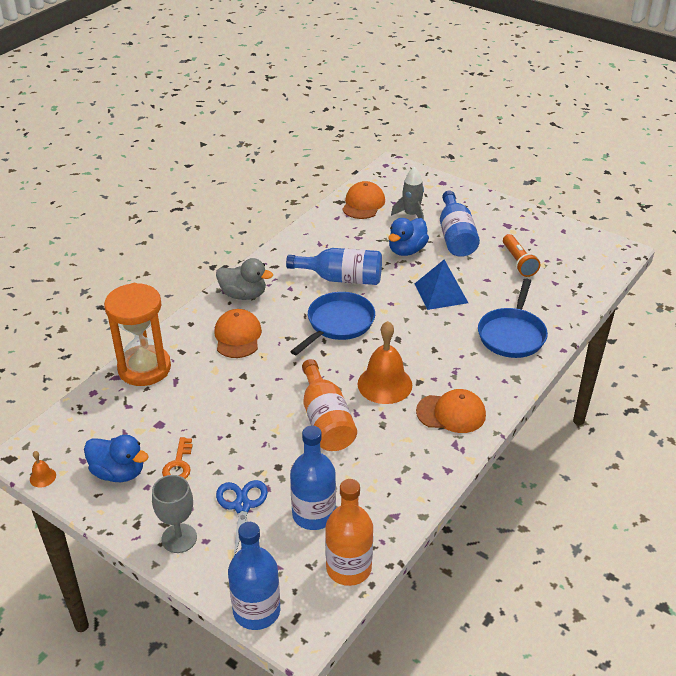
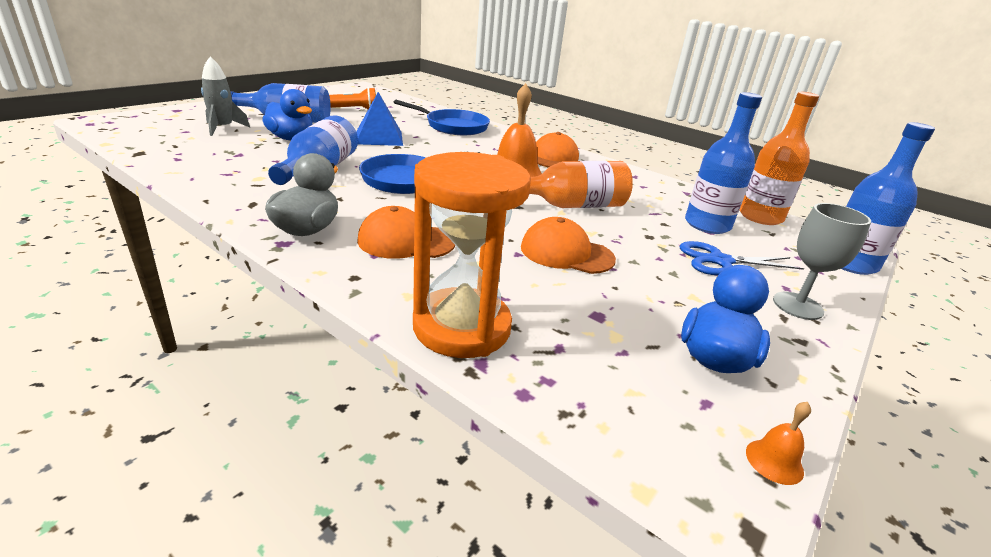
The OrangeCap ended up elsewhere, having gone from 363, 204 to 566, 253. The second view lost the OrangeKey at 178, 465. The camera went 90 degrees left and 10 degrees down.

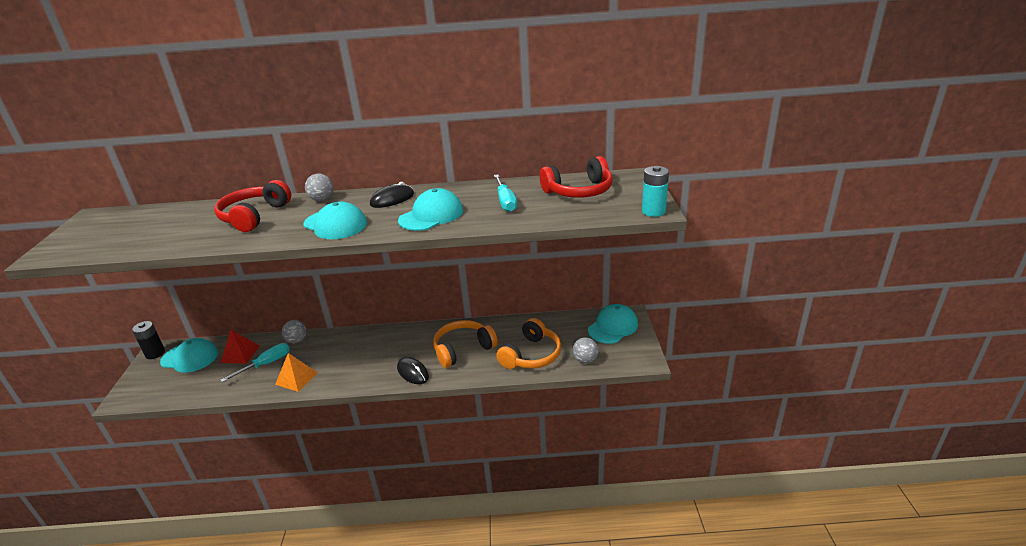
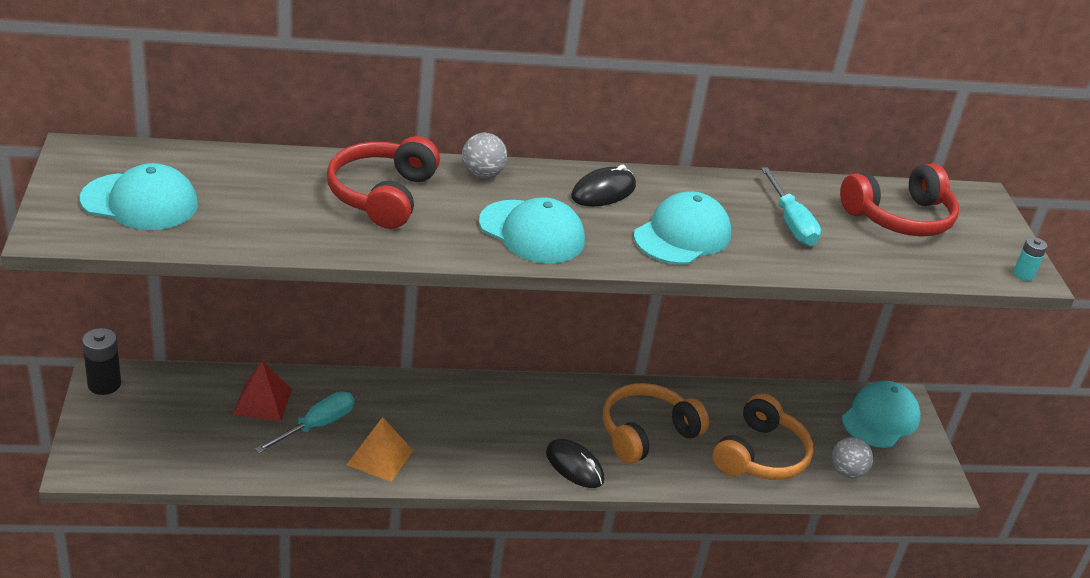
The size of the TurquoiseBattery at 653, 211 changed by a factor of 0.59. The second view lost the GreyBall at 297, 340. The TurquoiseCap ended up elsewhere, having gone from 190, 357 to 140, 202. The camera went 10 degrees left and 5 degrees up.

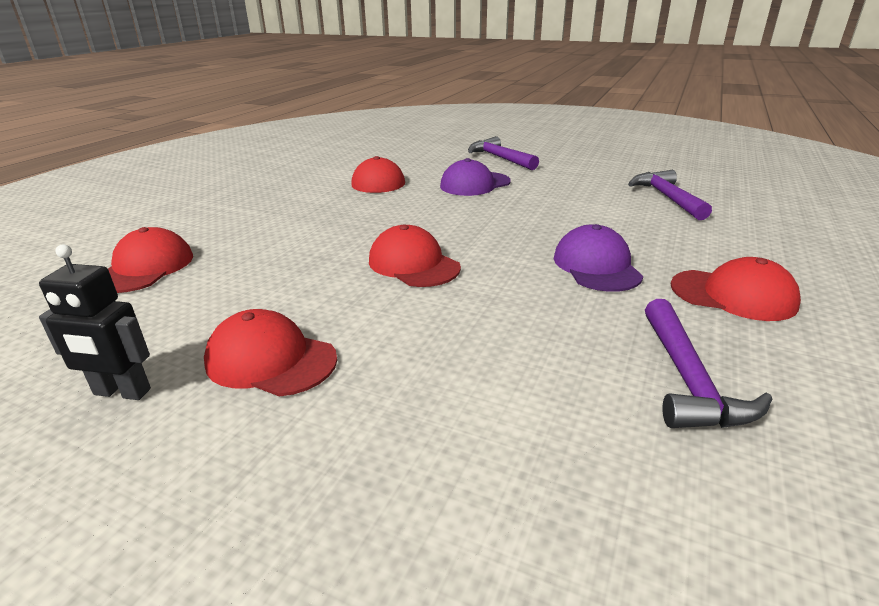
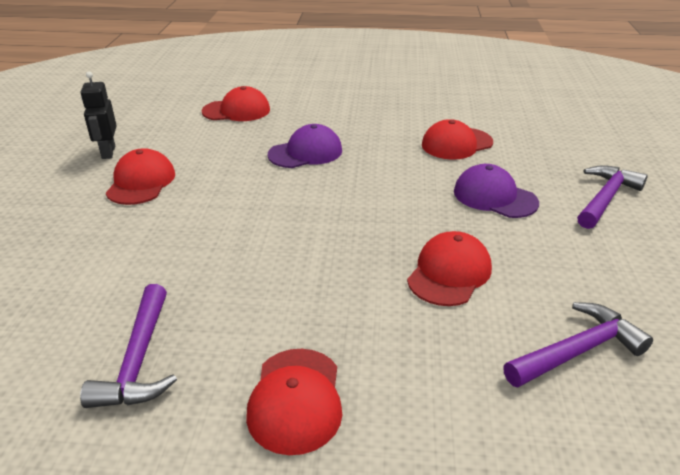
The PurpleCap ended up elsewhere, having gone from 596, 266 to 305, 152. The RedCap ended up elsewhere, having gone from 413, 264 to 449, 273. The PurpleHammer at 687, 379 ended up facing another way, 75 degrees counterclockwise from before. The camera went 70 degrees right and 5 degrees up.

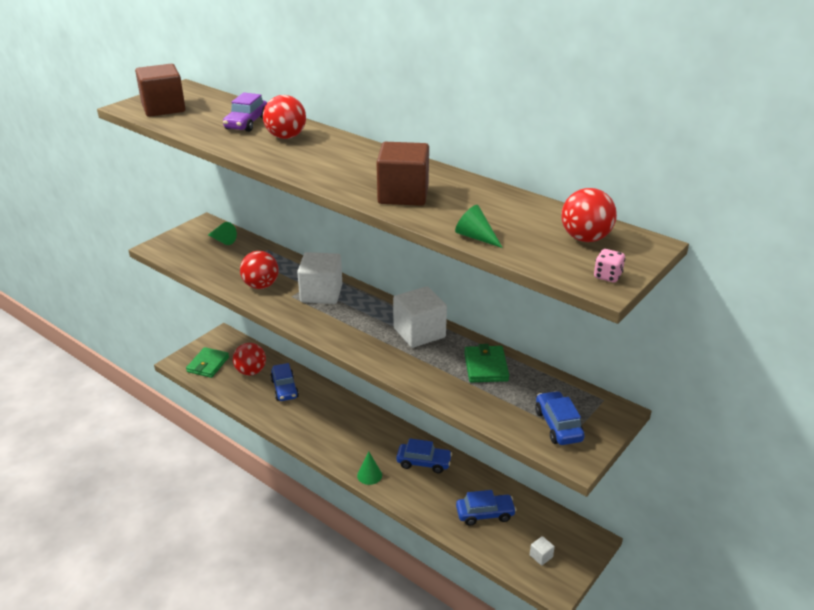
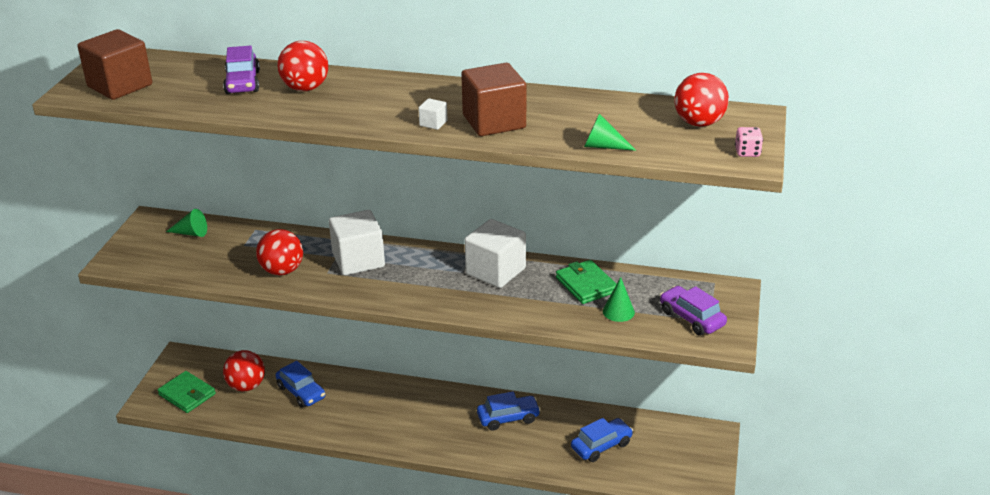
The GreenWallet at 208, 364 ended up facing another way, 45 degrees counterclockwise from before. What was the BlueCar at 558, 425 turned into the PurpleCar at 691, 318. The GreenCone ended up elsewhere, having gone from 369, 475 to 618, 311. The WhiteCube ended up elsewhere, having gone from 541, 556 to 433, 123. The camera went 25 degrees left and 0 degrees up.

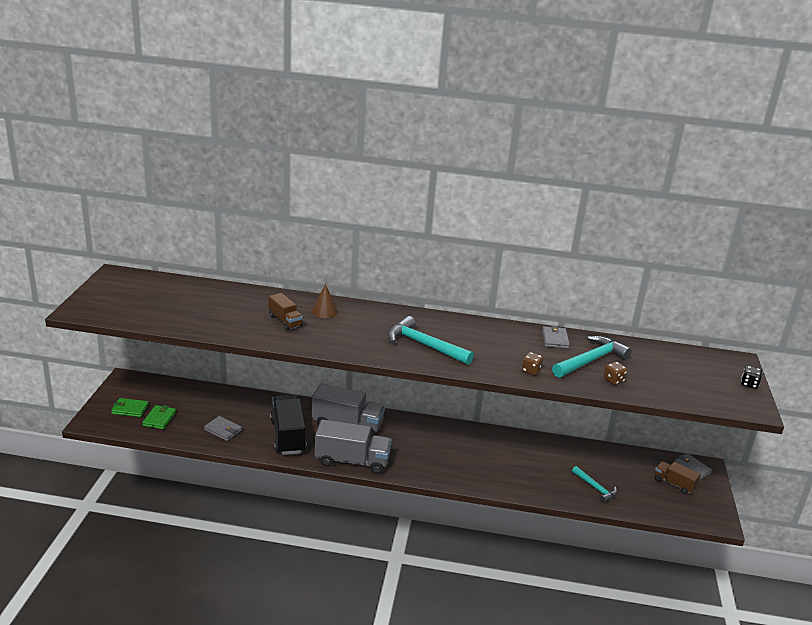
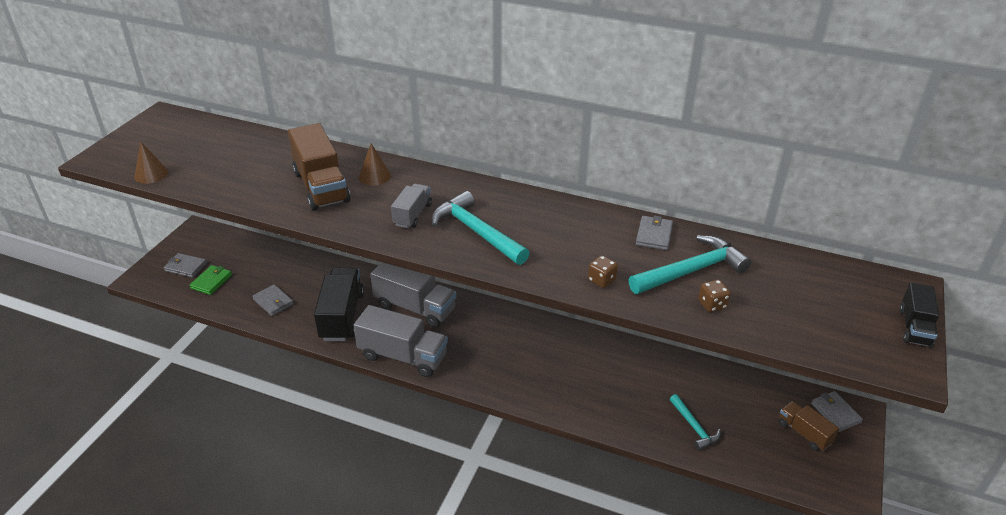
The size of the BrownTruck at 285, 321 changed by a factor of 1.79. Where the BlackDice stood at 749, 384, the BlackTruck came to stand at 914, 327. What was the GreenWallet at 130, 409 turned into the GreyWallet at 185, 267. The second view gained the BrownCone at 151, 174. The second view gained the GreyTruck at 412, 215. The camera went 15 degrees right and 10 degrees up.

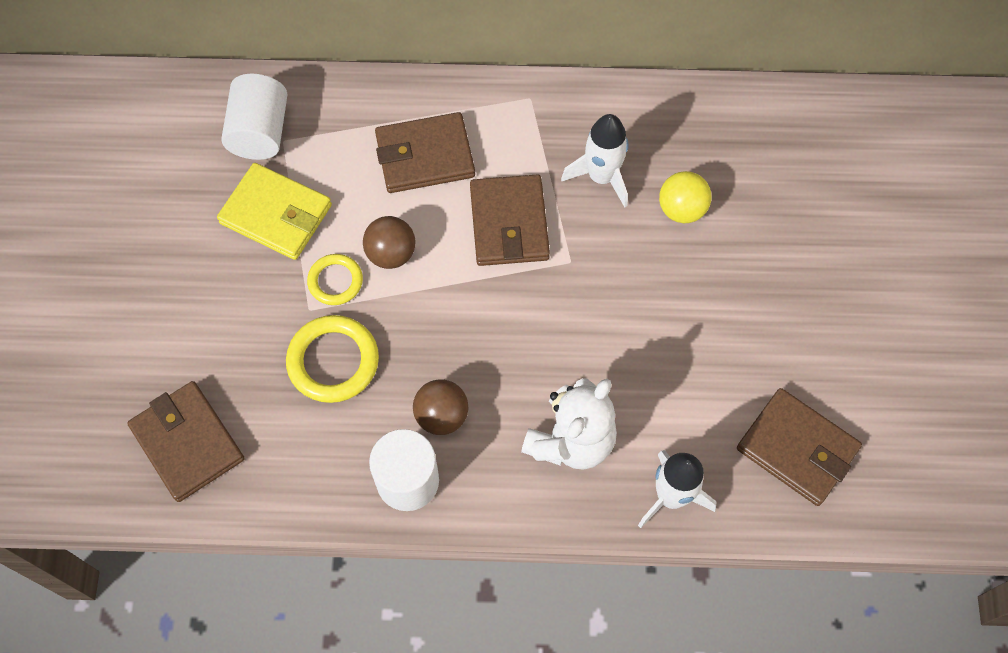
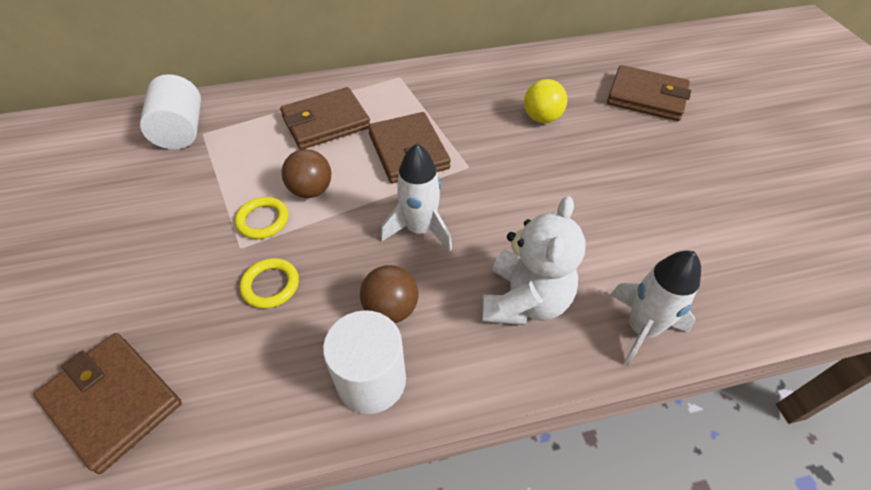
The WhiteRocket ended up elsewhere, having gone from 601, 177 to 420, 229. The second view lost the YellowWallet at 276, 214. The size of the YellowRing at 333, 361 changed by a factor of 0.62. The BrownWallet ended up elsewhere, having gone from 797, 449 to 646, 97. The camera went 15 degrees left and 15 degrees down.

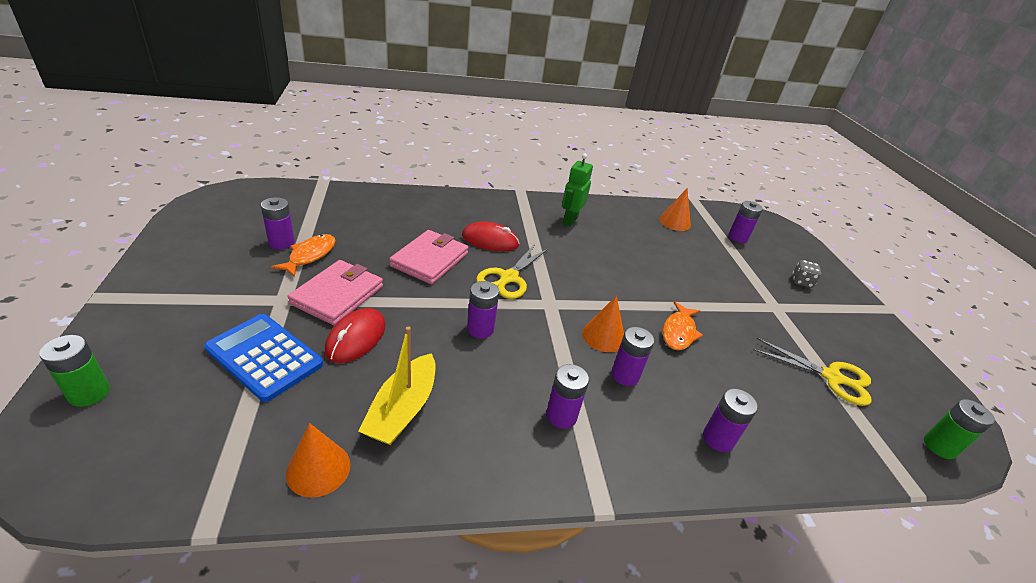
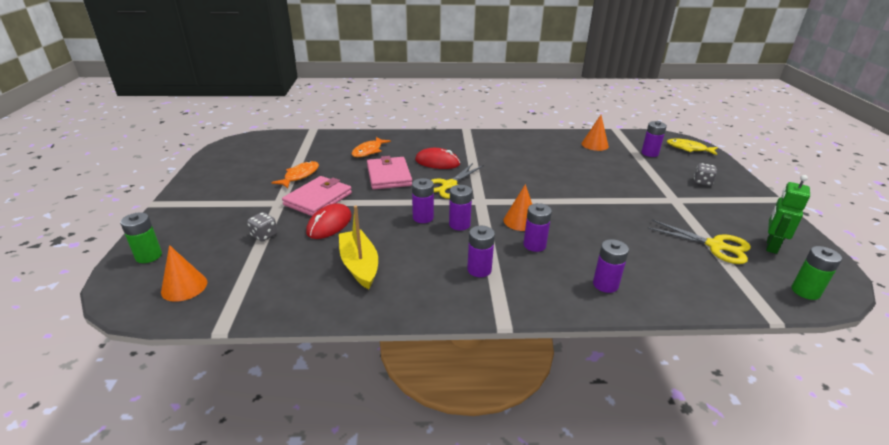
The GreenRobot ended up elsewhere, having gone from 570, 220 to 771, 246. The PurpleBattery ended up elsewhere, having gone from 281, 243 to 459, 224. The PinkWallet at 429, 259 ended up facing another way, 45 degrees counterclockwise from before. The OrangeFish ended up elsewhere, having gone from 678, 332 to 368, 151. Where the BlueCalculator stood at 264, 356, the GreyDice came to stand at 264, 235. The YellowBoat at 402, 409 ended up facing another way, 135 degrees clockwise from before. The OrangeCone ended up elsewhere, having gone from 318, 469 to 184, 287. The second view gained the YellowFish at 688, 149. The camera went 10 degrees right and 5 degrees down.

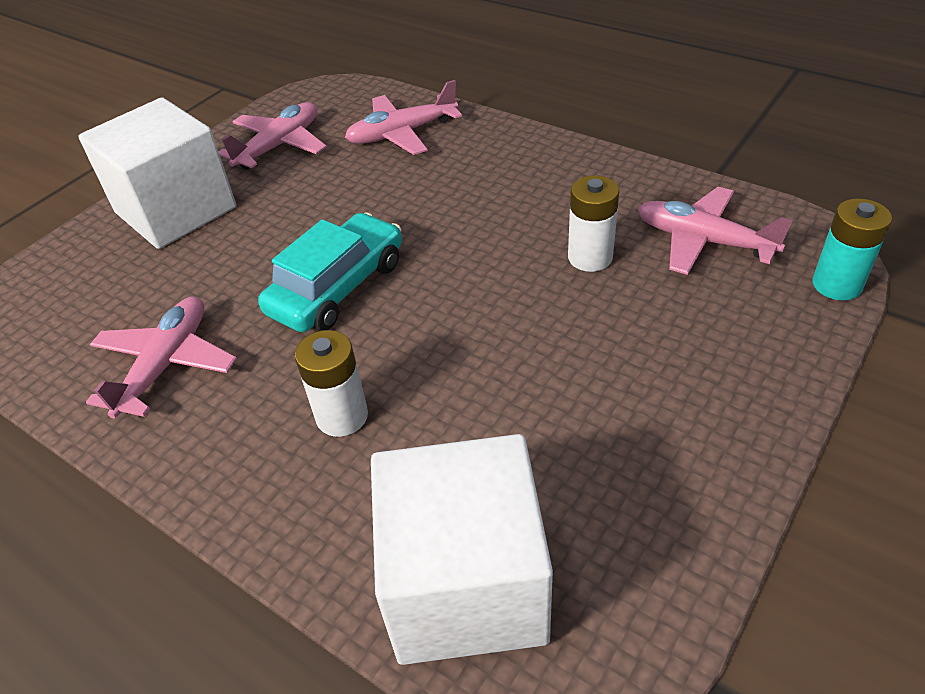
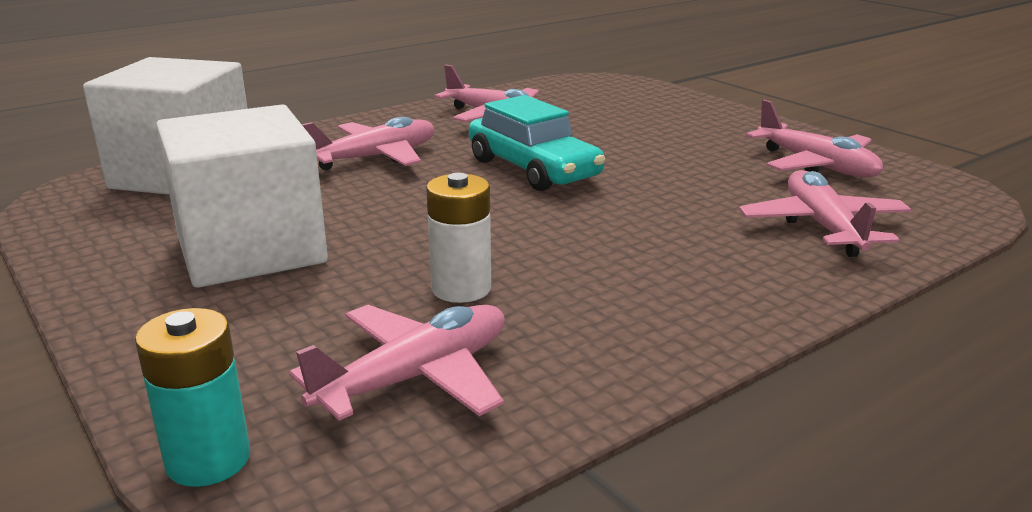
The WhiteCube ended up elsewhere, having gone from 176, 210 to 251, 250. Where the WhiteBattery stood at 342, 416, the PinkPlane came to stand at 375, 157. The camera went 105 degrees right and 20 degrees down.

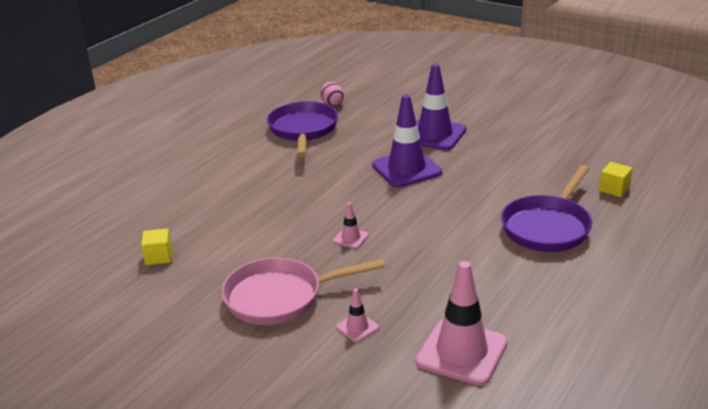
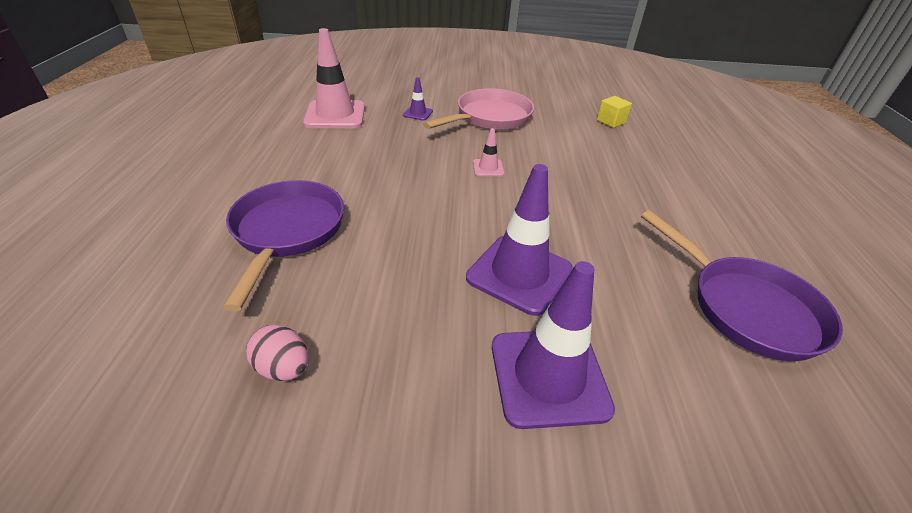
The PinkEgg ended up elsewhere, having gone from 332, 103 to 283, 368. The second view lost the YellowCube at 614, 189. What was the PinkTrafficCone at 357, 327 turned into the PurpleTrafficCone at 418, 113. The camera went 145 degrees right and 10 degrees up.

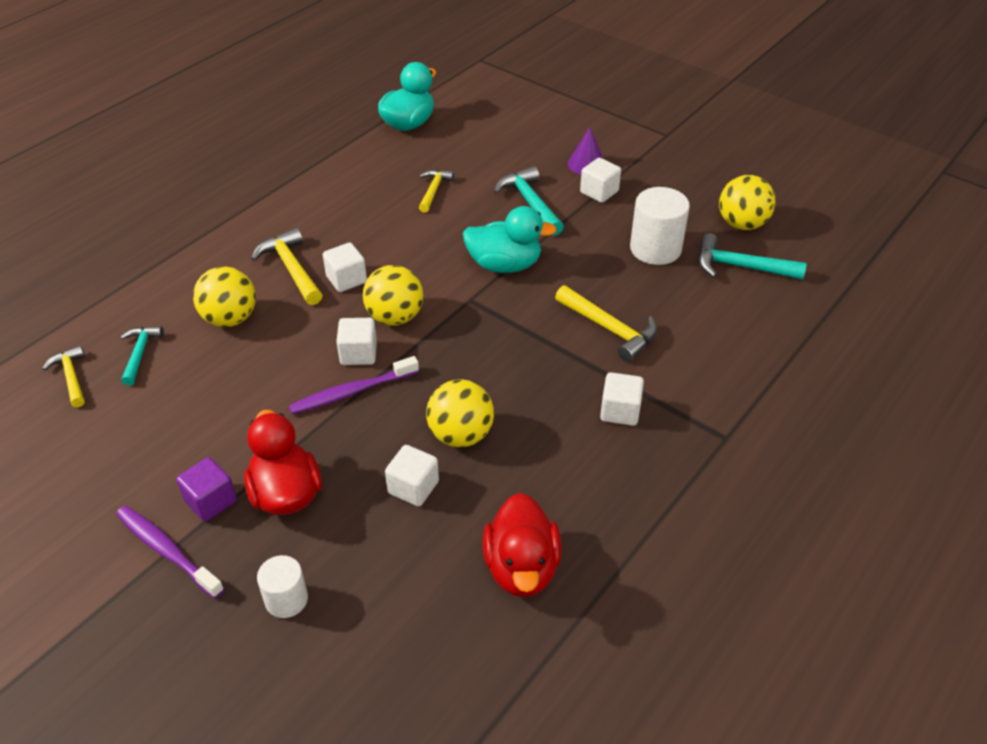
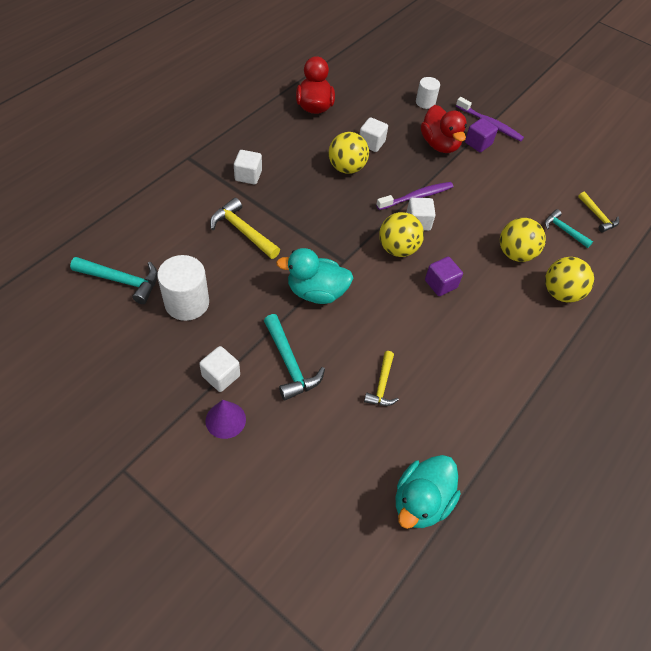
The YellowBall ended up elsewhere, having gone from 742, 224 to 560, 293. The second view lost the YellowHammer at 291, 268. What was the WhiteCube at 346, 279 turned into the PurpleCube at 440, 284. The TurquoiseHammer at 140, 353 ended up facing another way, 135 degrees clockwise from before. The camera went 175 degrees right and 10 degrees up.

